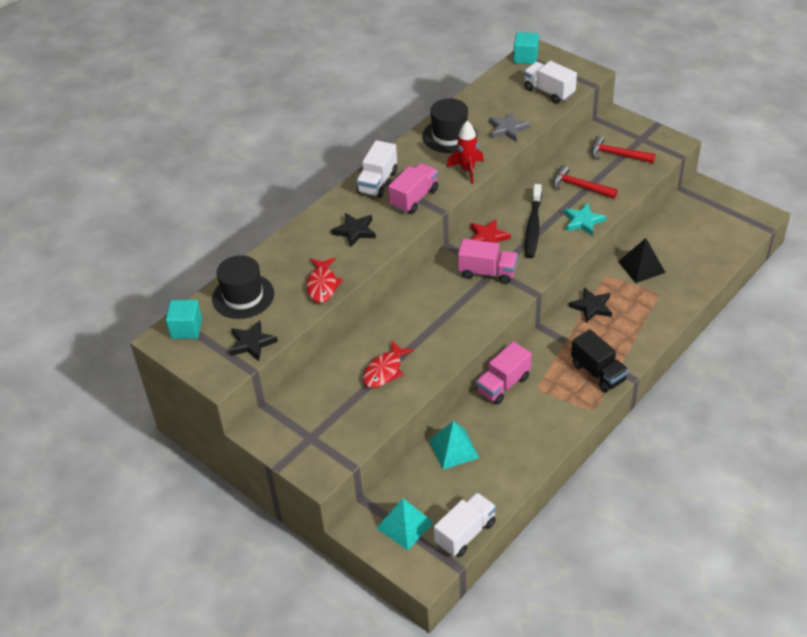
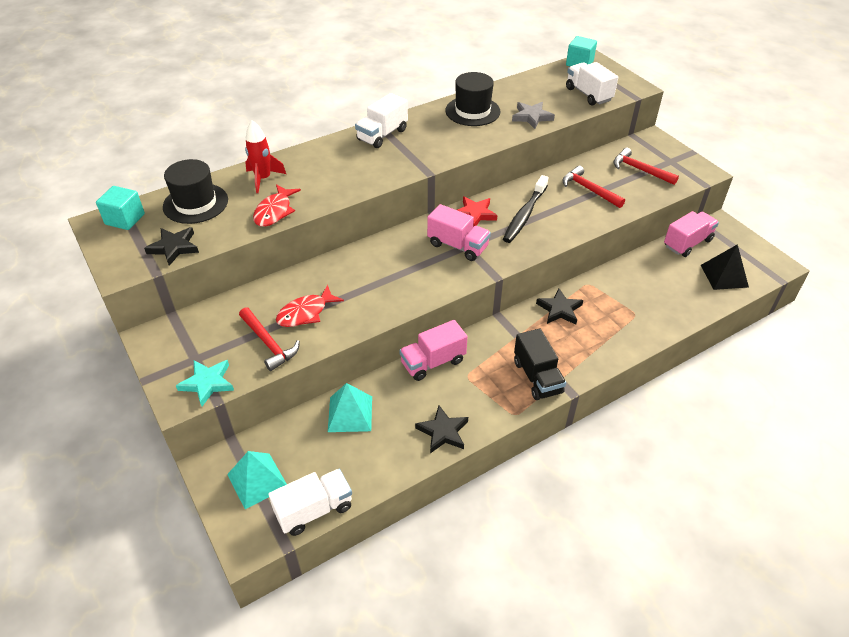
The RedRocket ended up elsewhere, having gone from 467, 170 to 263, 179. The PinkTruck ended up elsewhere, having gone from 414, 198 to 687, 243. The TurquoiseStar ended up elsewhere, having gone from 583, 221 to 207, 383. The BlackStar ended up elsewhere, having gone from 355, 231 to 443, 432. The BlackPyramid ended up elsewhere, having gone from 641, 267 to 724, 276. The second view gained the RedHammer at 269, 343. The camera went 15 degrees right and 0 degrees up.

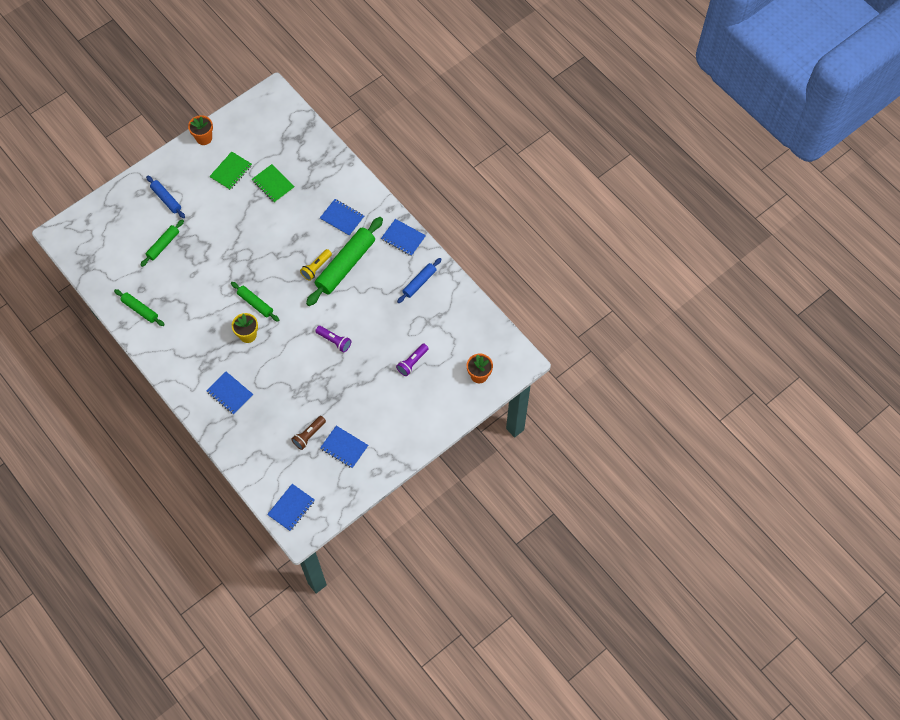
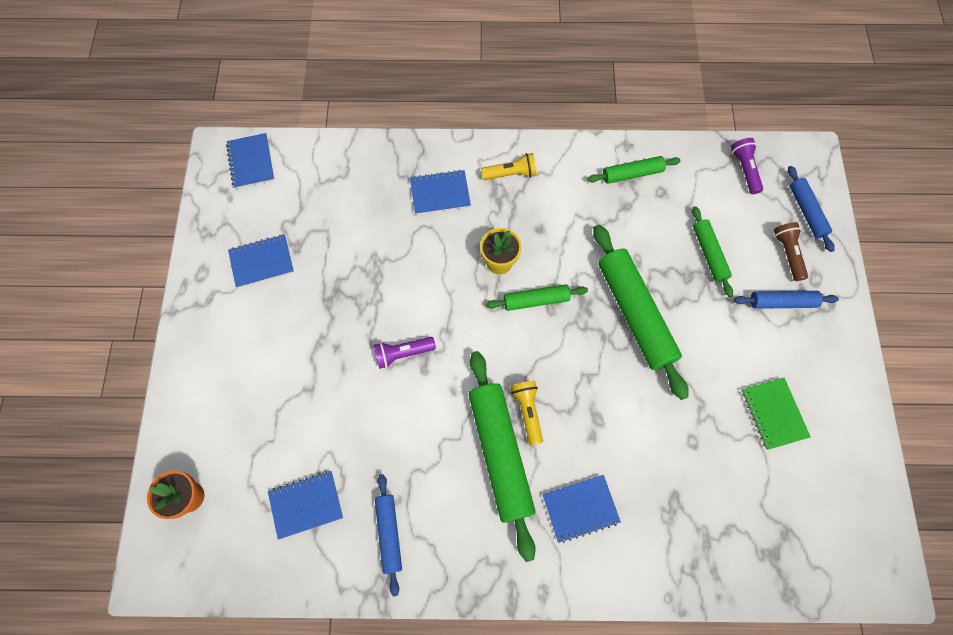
The second view lost the OrangeFlowerPot at 204, 138. The second view lost the GreenNotebook at 273, 184. The BlueNotebook ended up elsewhere, having gone from 403, 238 to 306, 504. The PurpleFlashlight ended up elsewhere, having gone from 412, 362 to 744, 169. The BrownFlashlight ended up elsewhere, having gone from 309, 435 to 787, 254. The second view gained the YellowFlashlight at 511, 174. The second view gained the BlueRollingPin at 806, 211. The second view gained the GreenRollingPin at 634, 313. The camera went 130 degrees right and 5 degrees up.

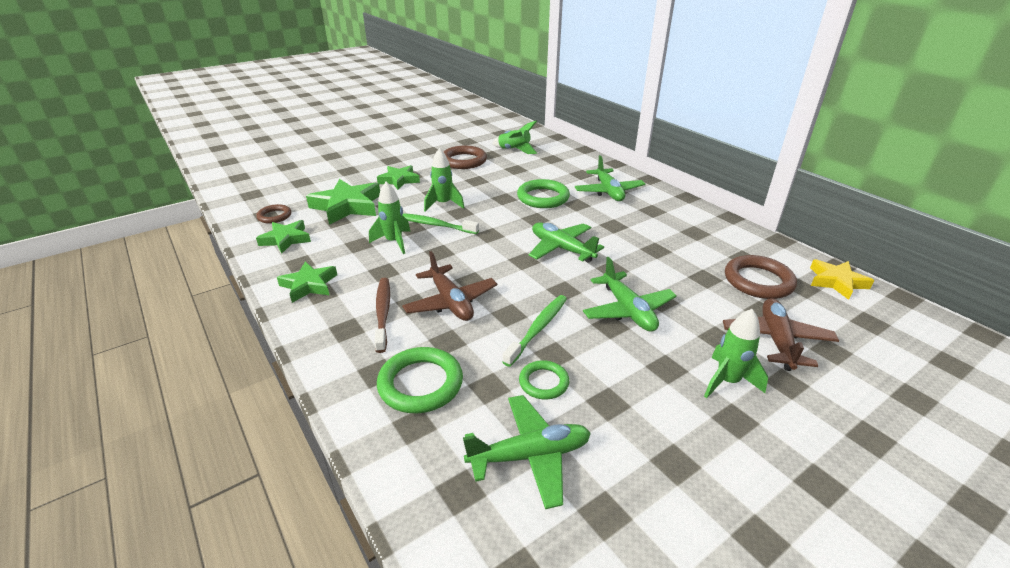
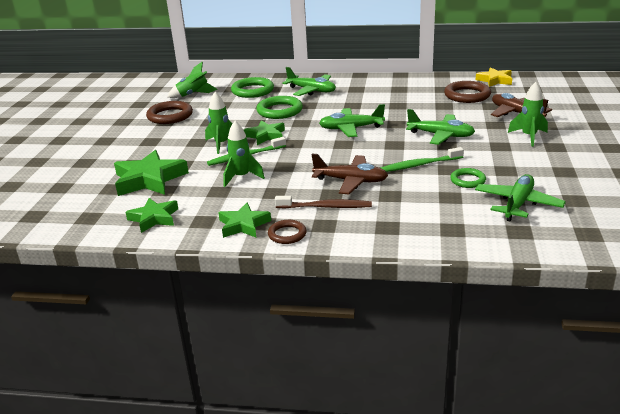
The GreenStar ended up elsewhere, having gone from 399, 180 to 266, 136. The BrownRing ended up elsewhere, having gone from 274, 216 to 287, 234. The BrownToothbrush at 383, 313 ended up facing another way, 150 degrees clockwise from before. The GreenToothbrush at 538, 329 ended up facing another way, 90 degrees counterclockwise from before. The GreenRing ended up elsewhere, having gone from 420, 384 to 252, 91. The camera went 45 degrees left and 5 degrees down.

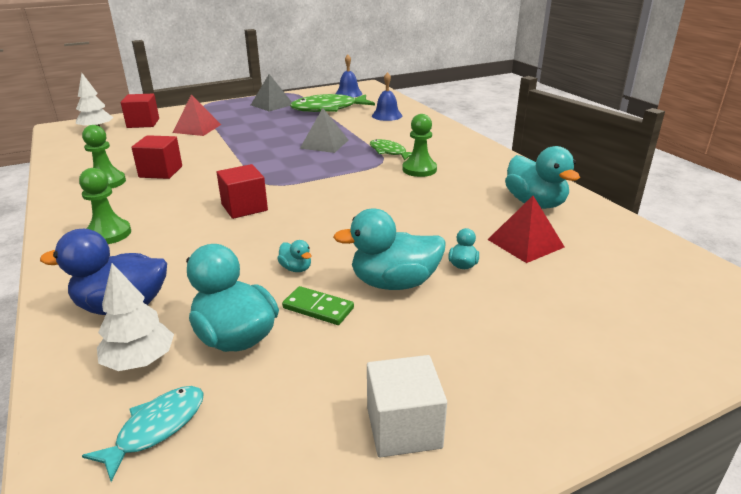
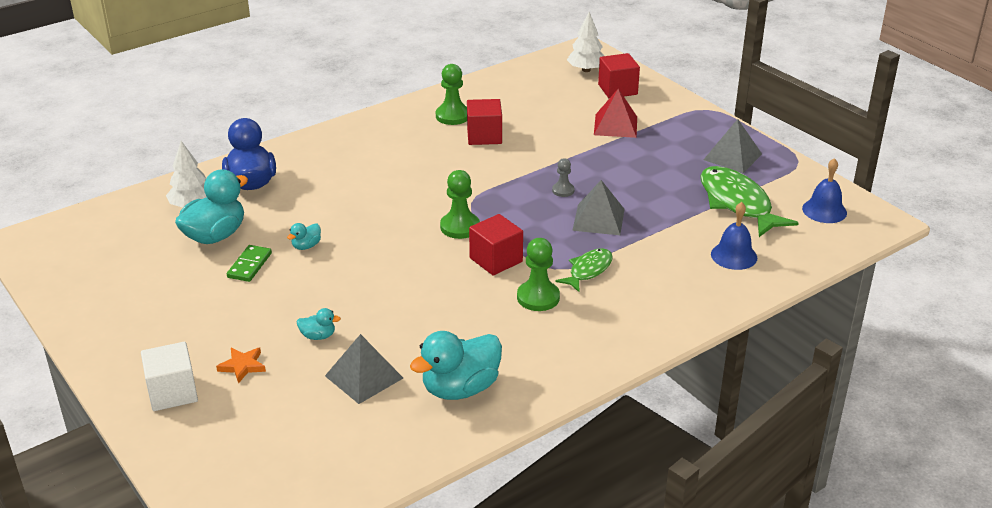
The RedCube ended up elsewhere, having gone from 244, 207 to 496, 260. The GreenPawn ended up elsewhere, having gone from 108, 234 to 460, 227. What was the RedPyramid at 525, 243 turned into the GreyPyramid at 364, 377. The second view lost the TurquoiseDuck at 394, 283. The WhiteCube ended up elsewhere, having gone from 403, 427 to 172, 392. The second view lost the TurquoiseFish at 156, 428. The second view gained the GreyPawn at 563, 190. The second view gained the OrangeStar at 242, 366. The camera went 80 degrees right and 5 degrees up.

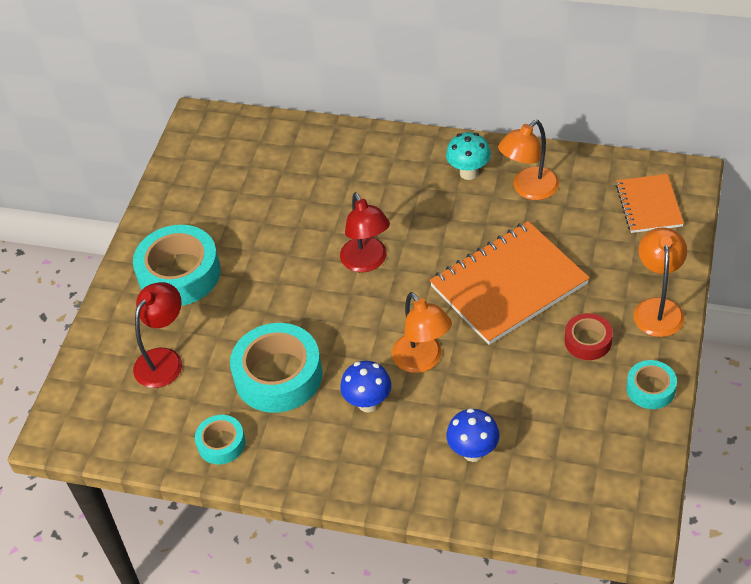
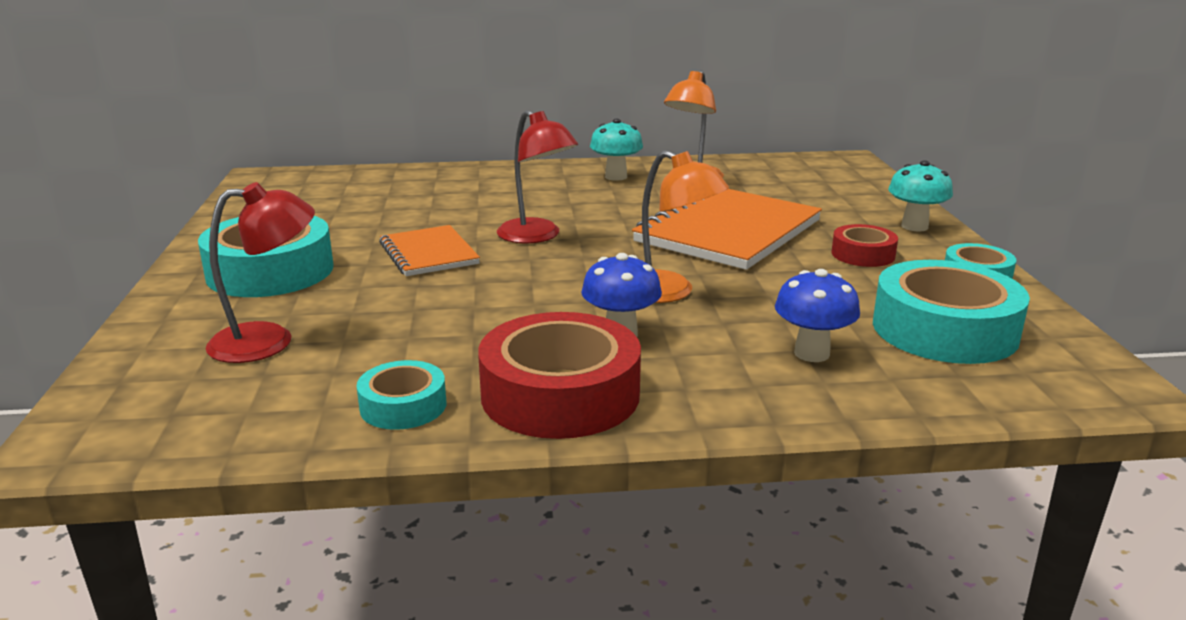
The OrangeNotebook ended up elsewhere, having gone from 649, 205 to 429, 254. Where the OrangeLamp stood at 658, 308, the TurquoiseMushroom came to stand at 914, 226. The RedLamp at 164, 359 ended up facing another way, 60 degrees clockwise from before. The TurquoiseTape ended up elsewhere, having gone from 278, 375 to 944, 329. The second view gained the RedTape at 560, 394. The camera went 25 degrees left and 25 degrees down.

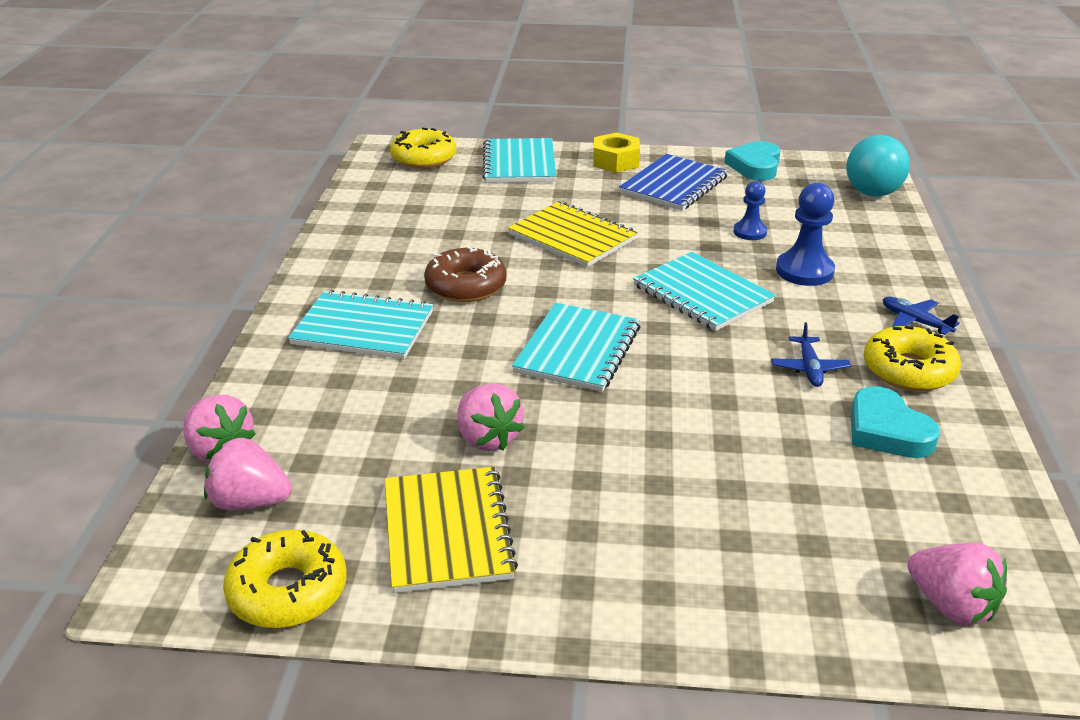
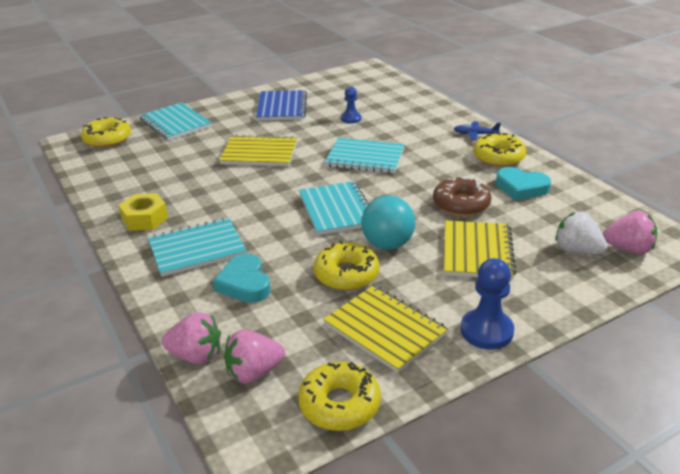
The YellowNut ended up elsewhere, having gone from 616, 161 to 145, 218. The TurquoiseBall ended up elsewhere, having gone from 872, 193 to 387, 244. The TurquoiseHeart ended up elsewhere, having gone from 755, 166 to 244, 283. The BluePawn ended up elsewhere, having gone from 804, 271 to 486, 331. The BrownDonut ended up elsewhere, having gone from 466, 286 to 461, 204. The second view lost the BluePlane at 809, 368. Where the PinkStrawberry stood at 487, 438, the YellowDonut came to stand at 346, 274. The second view gained the WhiteStrawberry at 576, 250. The second view gained the YellowNotebook at 477, 251. The camera went 35 degrees left and 0 degrees up.

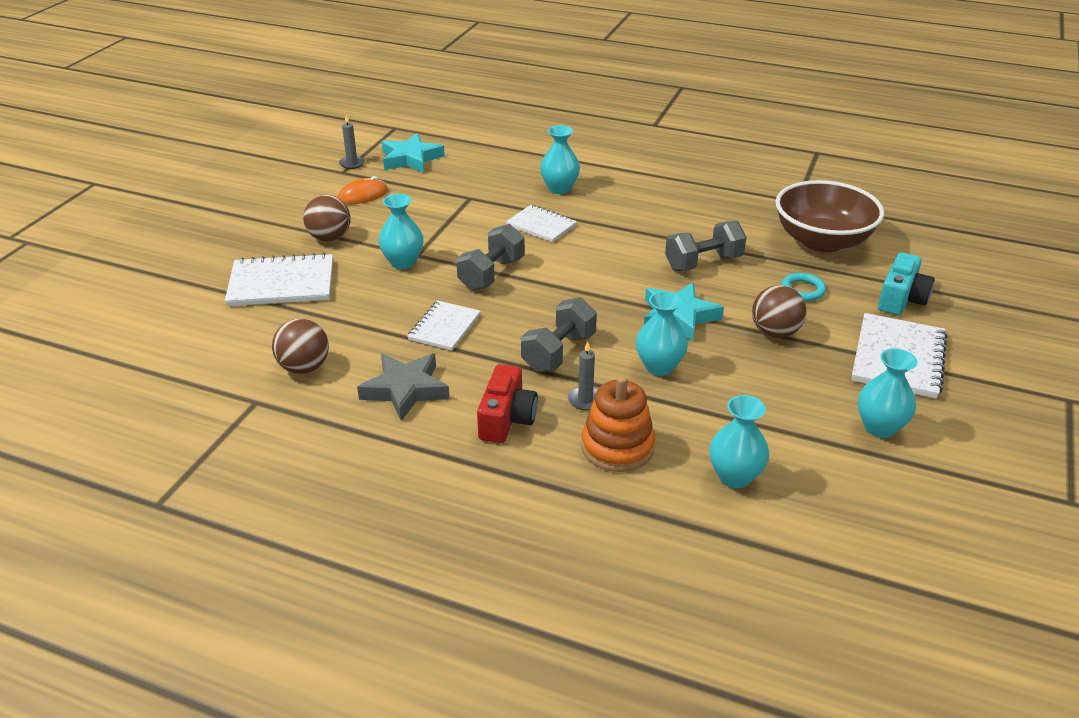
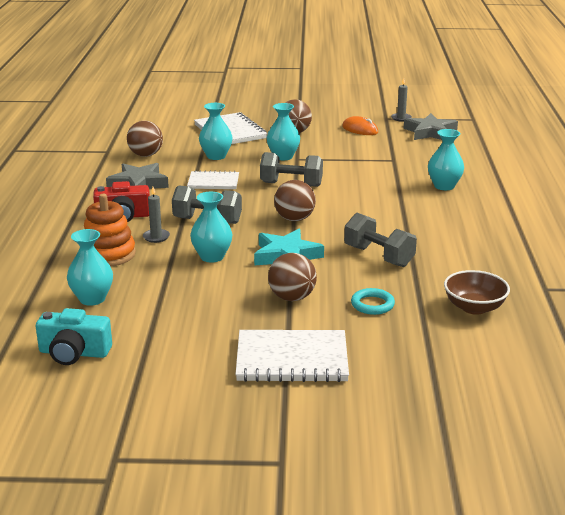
What was the TurquoiseStar at 411, 159 turned into the GreyStar at 430, 132. The size of the BrownBowl at 822, 241 changed by a factor of 0.58. The second view lost the WhiteNotebook at 541, 225. The TurquoiseCamera ended up elsewhere, having gone from 901, 299 to 74, 353. The TurquoiseVase ended up elsewhere, having gone from 879, 427 to 216, 156. The second view gained the BrownBall at 294, 219. The camera went 70 degrees right and 10 degrees down.

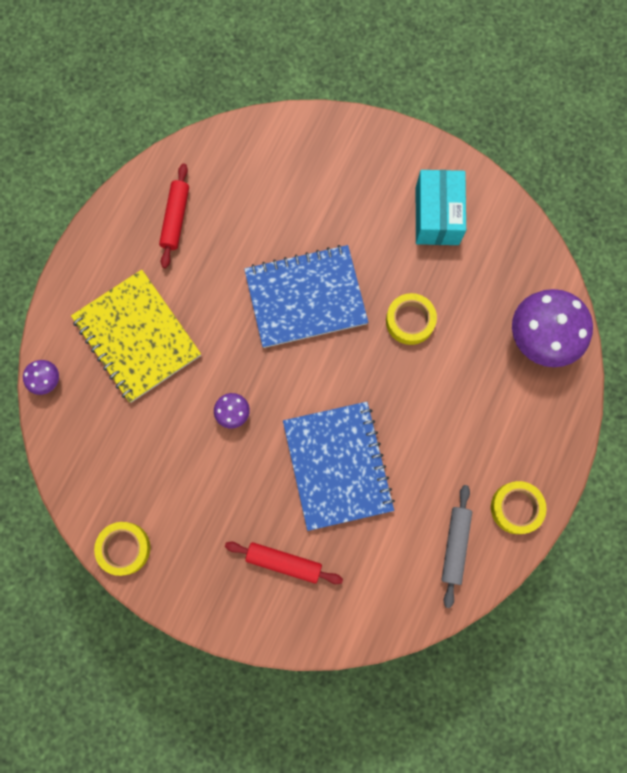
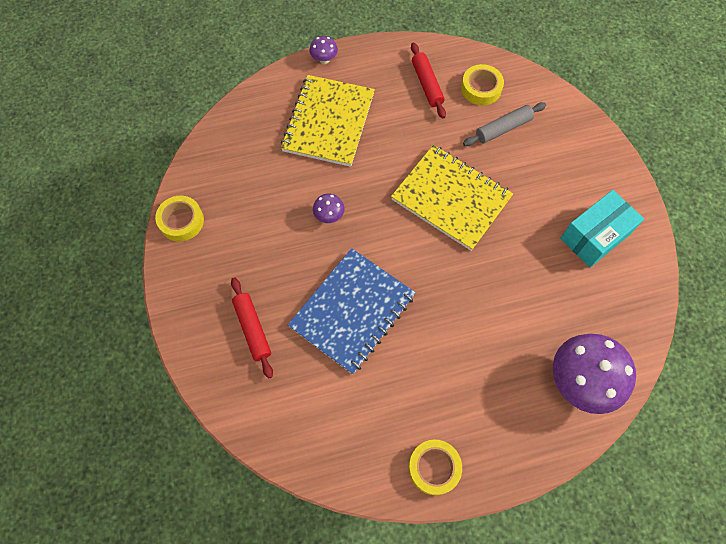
The RedRollingPin at 176, 219 ended up facing another way, 75 degrees counterclockwise from before. What was the BlueNotebook at 305, 297 turned into the YellowNotebook at 451, 198. The YellowTape ended up elsewhere, having gone from 410, 321 to 481, 88. The PurpleMushroom ended up elsewhere, having gone from 47, 381 to 324, 60. The GreyRollingPin ended up elsewhere, having gone from 455, 545 to 503, 128. The camera went 50 degrees right and 10 degrees down.

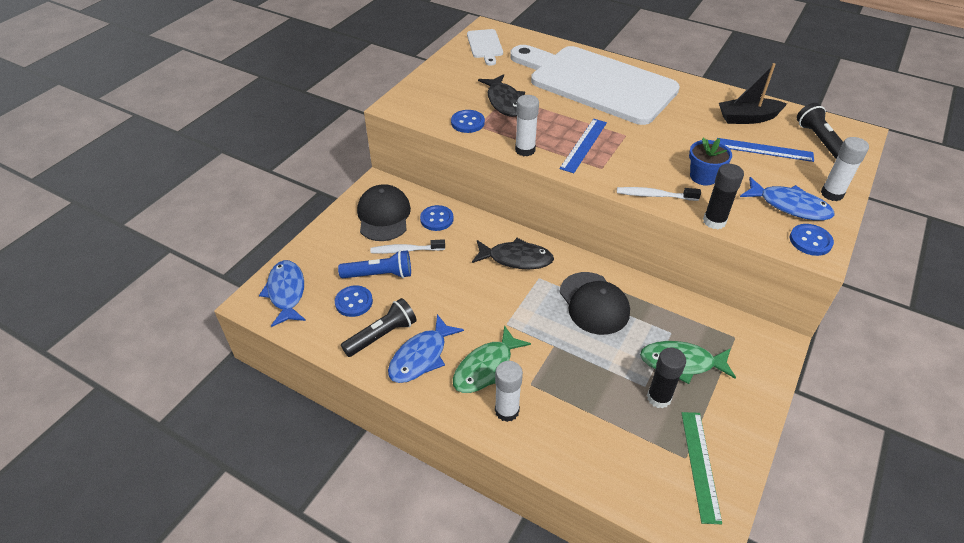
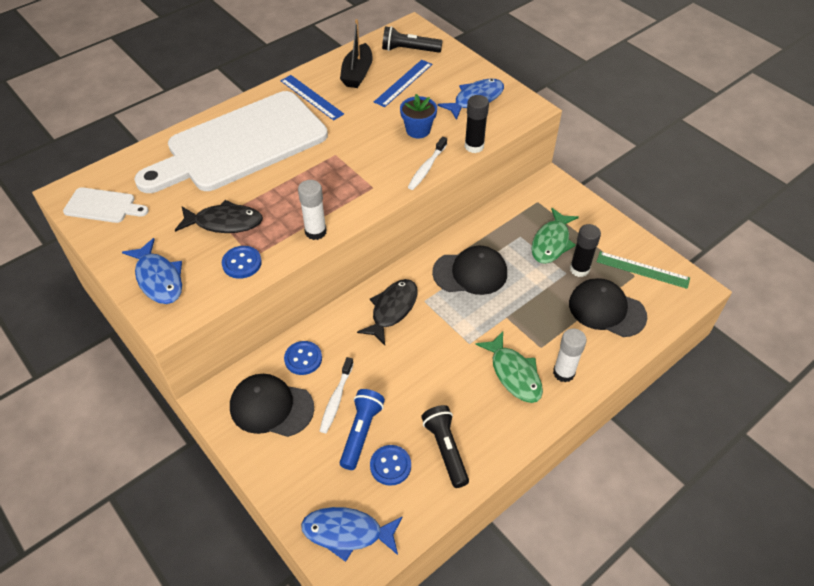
The BlueRuler ended up elsewhere, having gone from 584, 145 to 311, 97. The second view lost the WhiteGlueStick at 832, 194. The second view lost the BlueButton at 810, 241. The BlueFish ended up elsewhere, having gone from 421, 357 to 159, 278. The second view gained the BlackCap at 606, 310. The camera went 70 degrees left and 5 degrees up.

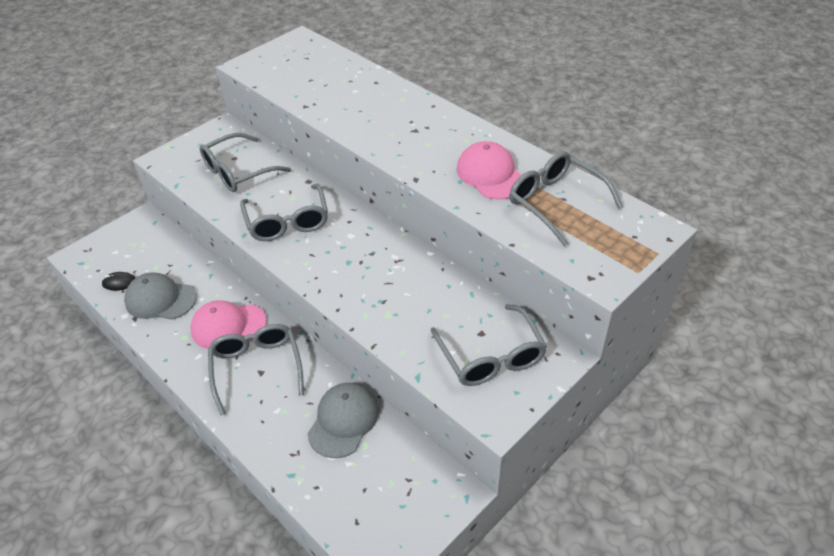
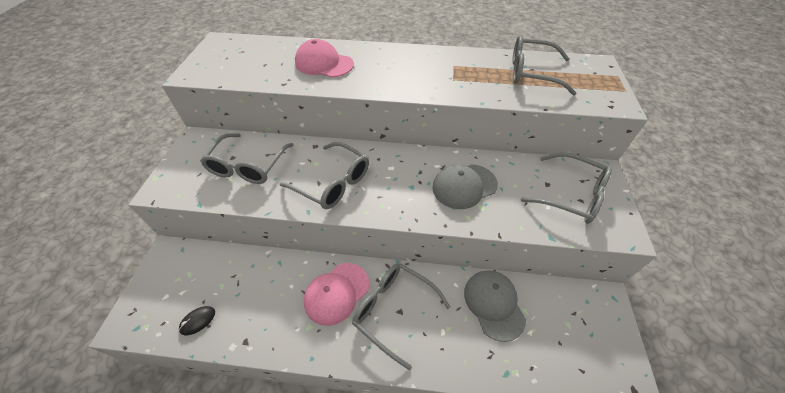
The PinkCap ended up elsewhere, having gone from 490, 174 to 324, 64. The GreyCap ended up elsewhere, having gone from 160, 299 to 464, 186. The camera went 40 degrees left and 5 degrees up.

